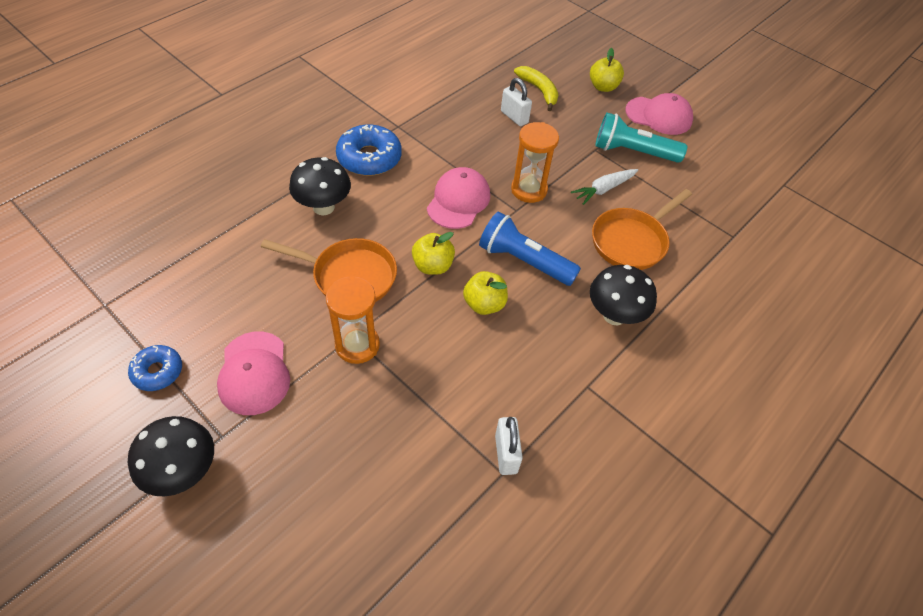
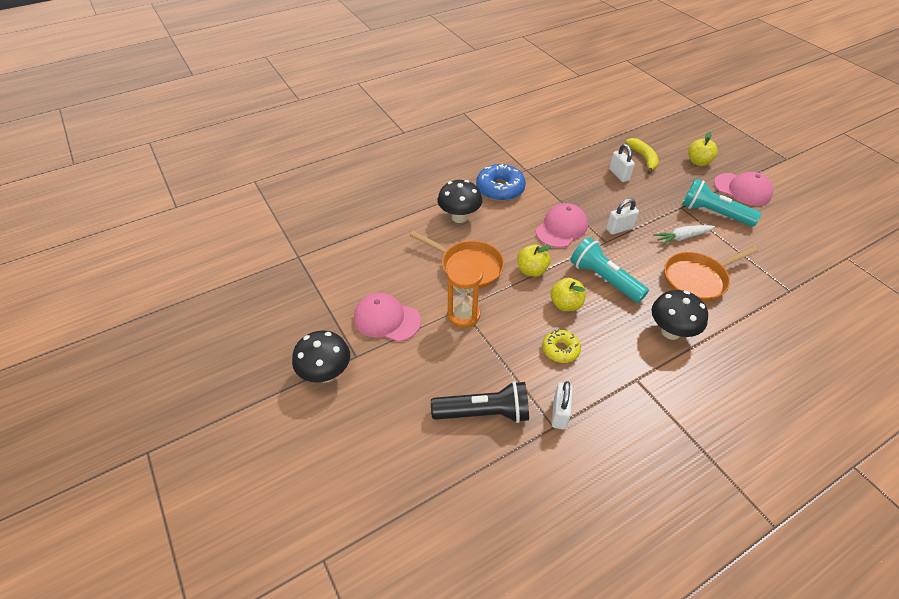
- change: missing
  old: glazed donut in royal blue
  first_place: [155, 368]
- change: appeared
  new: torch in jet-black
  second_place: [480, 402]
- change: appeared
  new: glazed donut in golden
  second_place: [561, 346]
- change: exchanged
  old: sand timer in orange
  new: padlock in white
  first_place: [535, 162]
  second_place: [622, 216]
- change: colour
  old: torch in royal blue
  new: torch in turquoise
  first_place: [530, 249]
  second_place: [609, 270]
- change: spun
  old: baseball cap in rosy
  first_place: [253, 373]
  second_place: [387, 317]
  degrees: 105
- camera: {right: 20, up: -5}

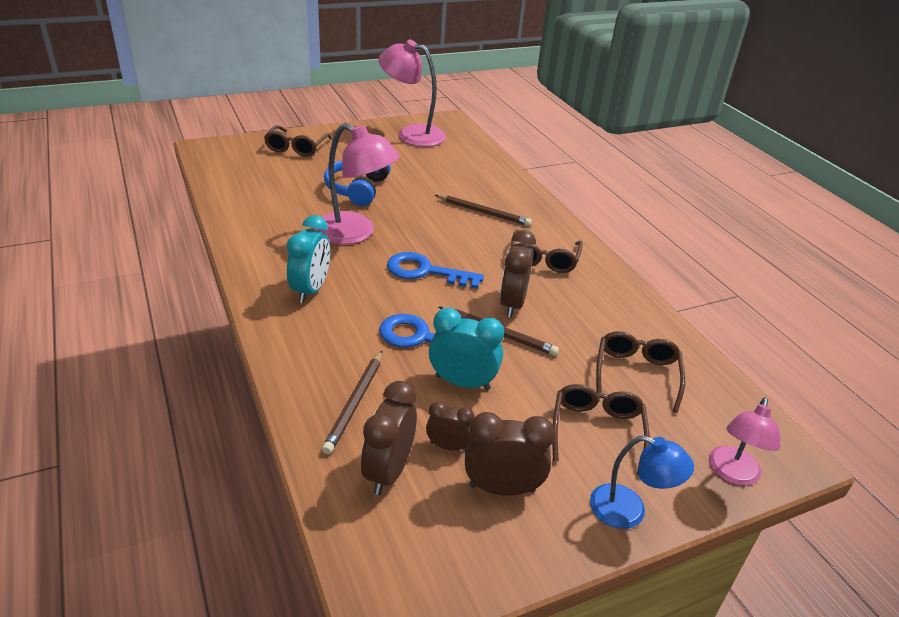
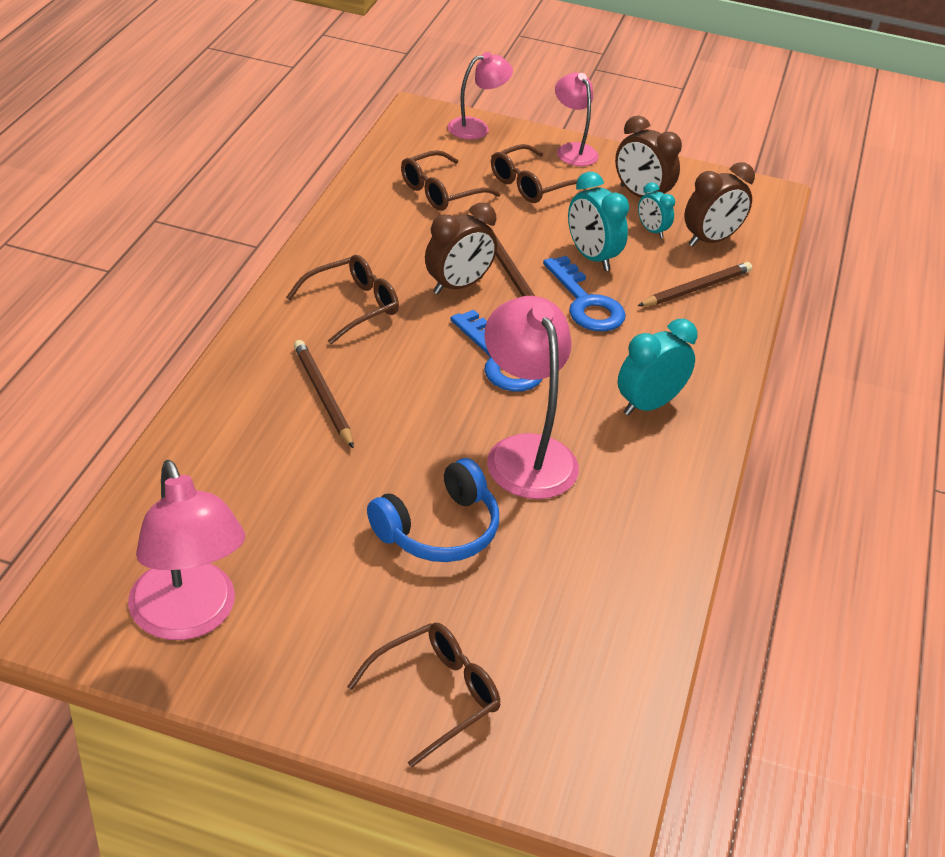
- change: colour
  old: clock in russet
  new: clock in turquoise
  first_place: [450, 426]
  second_place: [656, 210]
- change: colour
  old: reading lamp in royal blue
  new: reading lamp in rosy
  first_place: [642, 482]
  second_place: [577, 119]
- camera: {right: -140, up: 5}

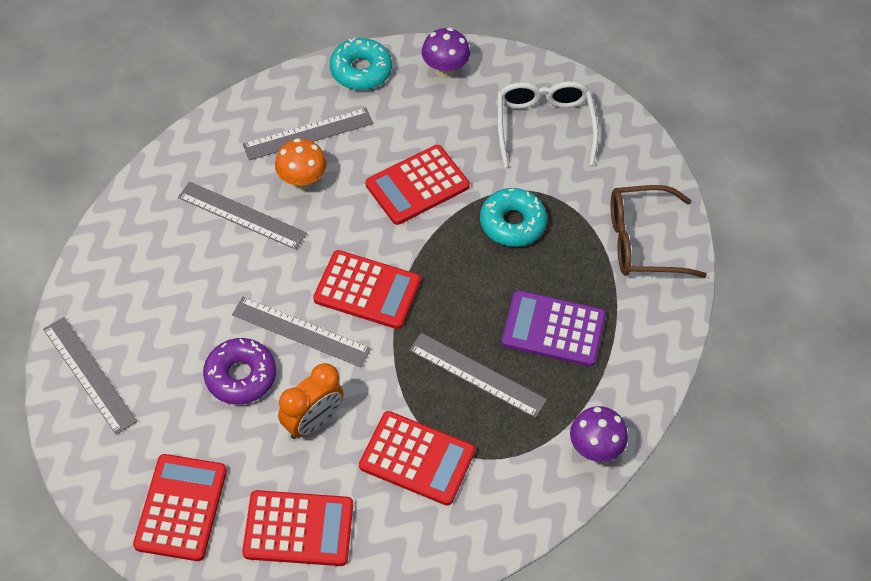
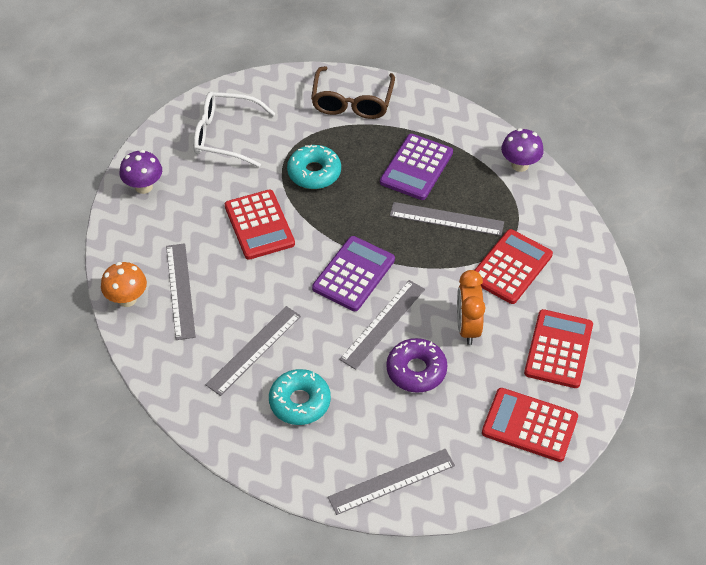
- change: relocated
  old: mushroom in orange
  first_place: [301, 164]
  second_place: [124, 284]
- change: relocated
  old: glazed donut in turquoise
  first_place: [361, 64]
  second_place: [300, 397]
- change: colour
  old: adding machine in scarlet
  new: adding machine in violet
  first_place: [367, 289]
  second_place: [353, 273]
- change: spun
  old: clock in orange
  first_place: [311, 401]
  second_place: [471, 307]
  degrees: -150
- change: spun
  old: measuring stick in ash-grey
  first_place: [478, 375]
  second_place: [447, 219]
  degrees: 60
- camera: {right: -75, up: -5}

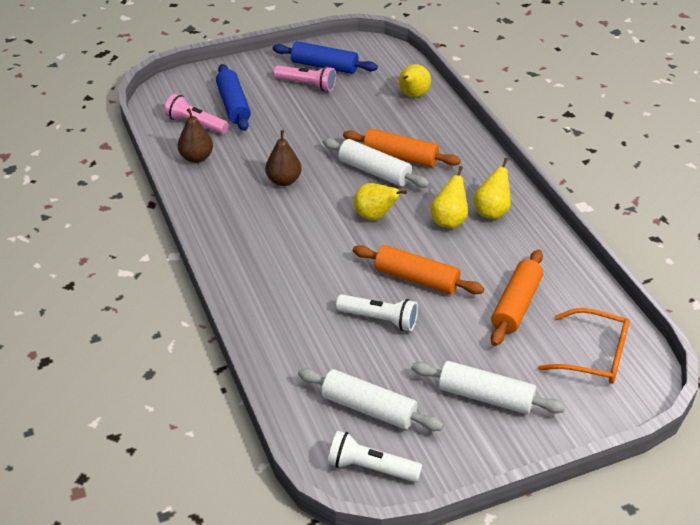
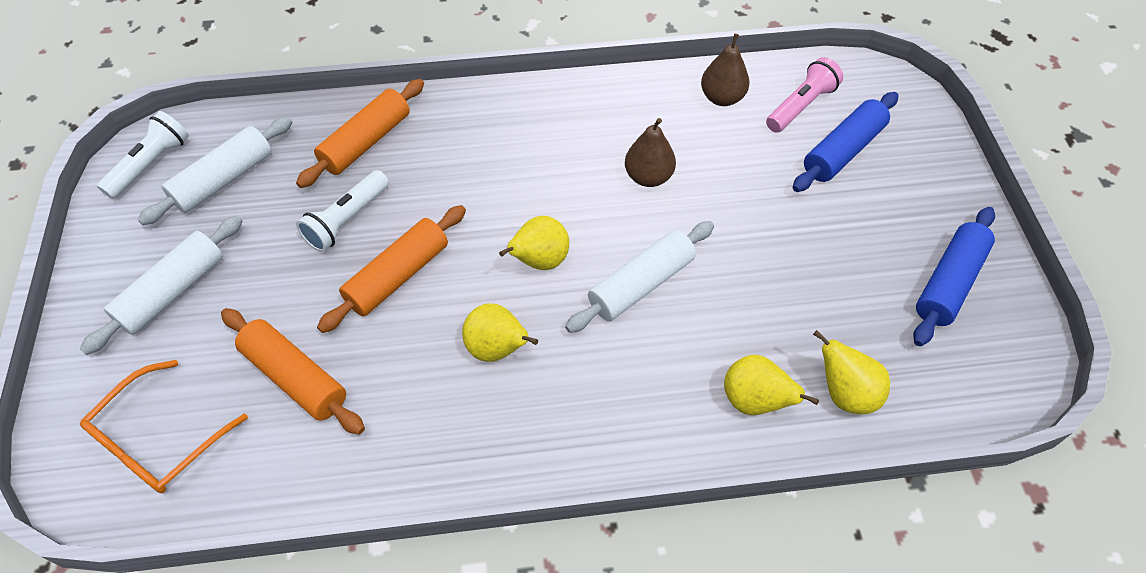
- change: missing
  old: torch in rosy
  first_place: [304, 79]
- change: relocated
  old: rolling pin in orange
  first_place: [402, 148]
  second_place: [360, 133]
- change: relocated
  old: toy pear in golden
  first_place: [492, 188]
  second_place: [771, 384]
- change: spun
  old: rolling pin in royal blue
  first_place: [233, 97]
  second_place: [845, 142]
  degrees: -45
- camera: {right: 105, up: 15}

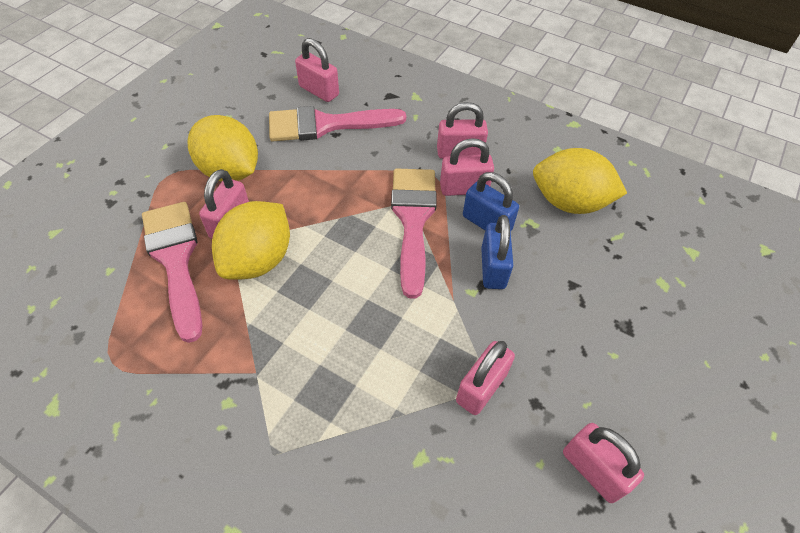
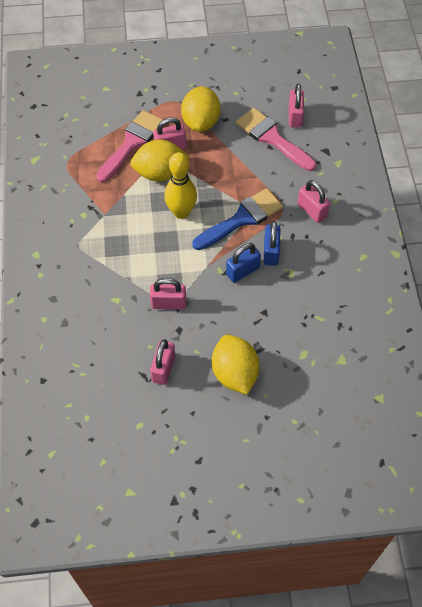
- change: missing
  old: padlock in rosy
  first_place: [467, 167]
- change: appeared
  new: skittle in golden
  second_place: [180, 185]
- change: relocated
  old: toy lemon in golden
  first_place: [580, 181]
  second_place: [236, 365]
- change: colour
  old: paintbrush in rosy
  new: paintbrush in royal blue
  first_place: [414, 234]
  second_place: [237, 219]
- camera: {right: 55, up: 5}

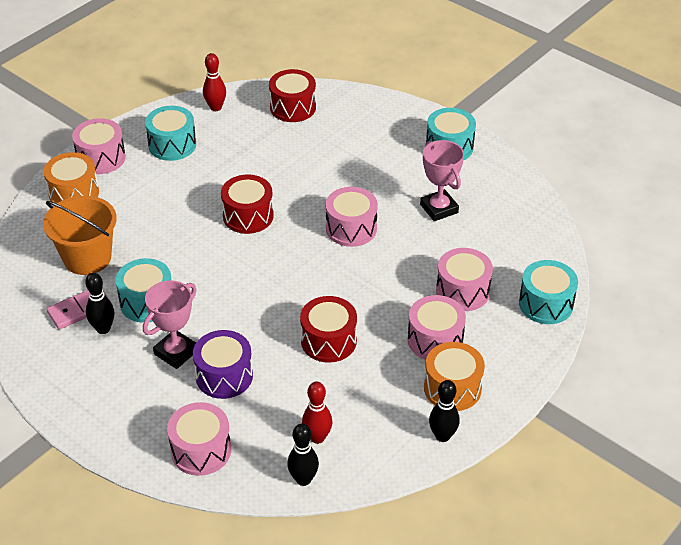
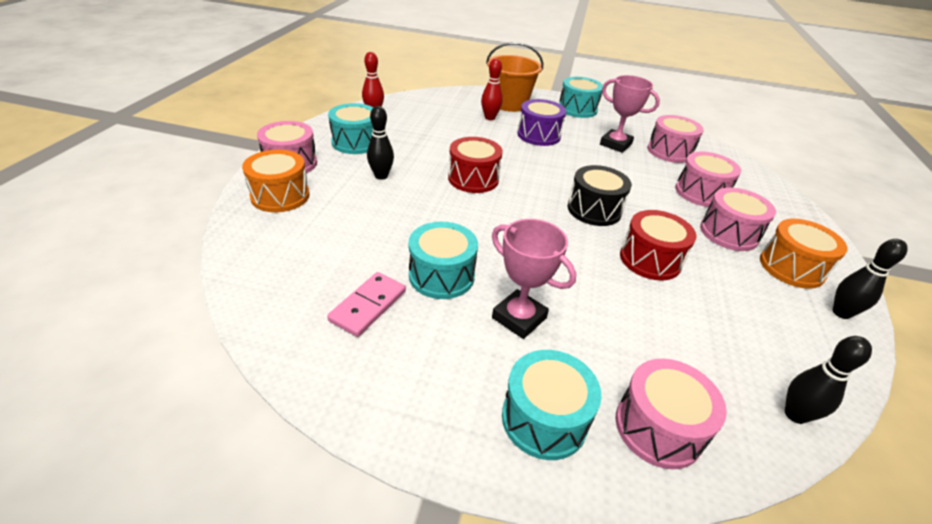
- change: missing
  old: drum in scarlet
  first_place: [292, 95]
- change: appeared
  new: drum in jet-black
  second_place: [600, 195]
- change: relocated
  old: sand bucket in orange
  first_place: [80, 235]
  second_place: [514, 77]
- change: relocated
  old: skittle in jet-black
  first_place: [99, 303]
  second_place: [380, 143]
- change: relocated
  old: drum in violet
  first_place: [223, 364]
  second_place: [541, 122]
- change: relocated
  old: skittle in scarlet
  first_place: [317, 412]
  second_place: [492, 89]
- change: relocated
  old: drum in rosy
  first_place: [352, 217]
  second_place: [675, 139]
- change: relocated
  old: drum in turquoise
  first_place: [548, 292]
  second_place: [552, 405]
- change: spun
  old: award cup in rosy
  first_place: [170, 324]
  second_place: [534, 279]
  degrees: -60
- camera: {right: -30, up: -5}

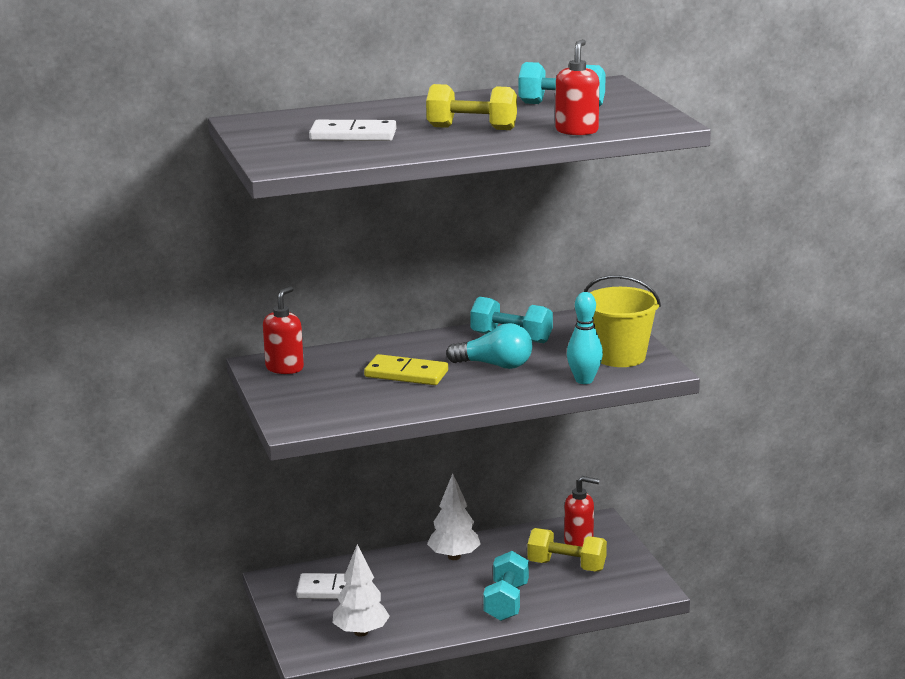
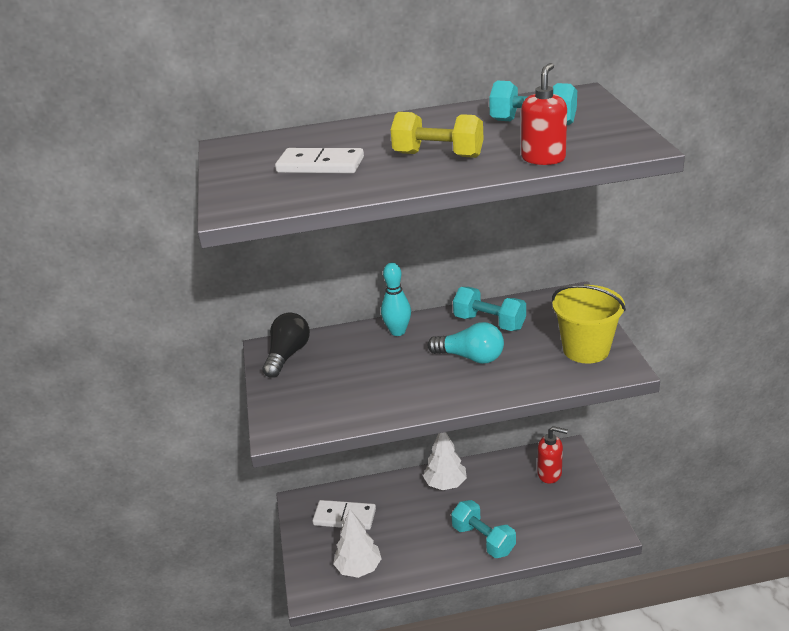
- change: missing
  old: domino tile in golden
  first_place: [406, 369]
- change: missing
  old: dumbbell in golden
  first_place: [567, 550]
- change: relocated
  old: skittle in turquoise
  first_place: [585, 338]
  second_place: [396, 299]
- change: exchanged
  old: soap pump in scarlet
  new: lightbulb in jet-black
  first_place: [283, 330]
  second_place: [286, 345]
- change: spun
  old: dumbbell in turquoise
  first_place: [506, 586]
  second_place: [483, 529]
  degrees: -60
- camera: {right: 10, up: 10}

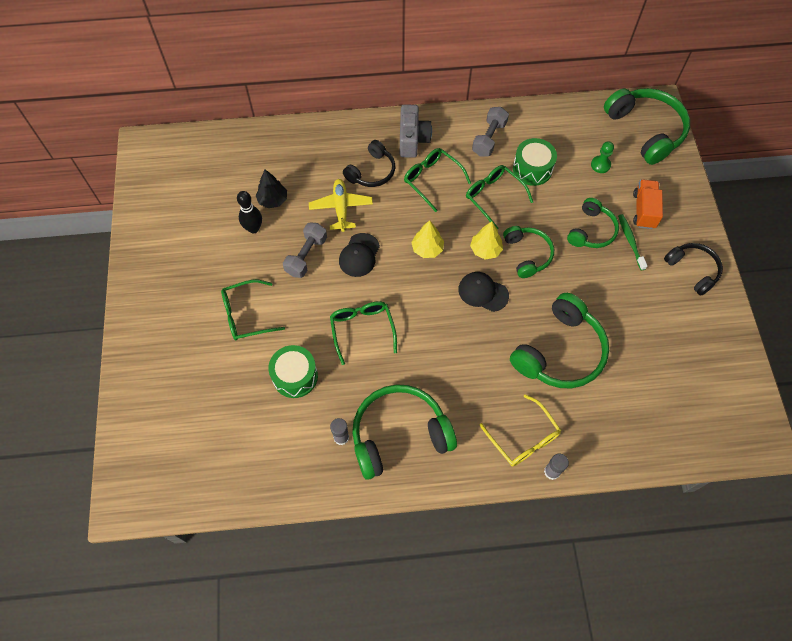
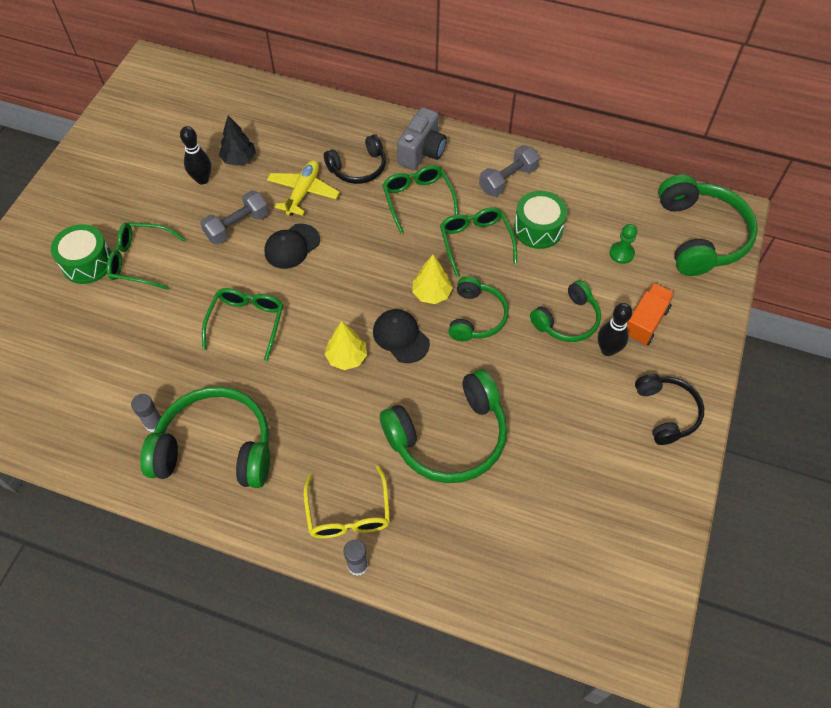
- change: relocated
  old: drum in leaf-green
  first_place: [293, 371]
  second_place: [81, 254]
- change: relocated
  old: toy tree in golden
  first_place: [427, 239]
  second_place: [346, 345]
- change: exchanged
  old: toothbrush in leaf-green
  new: skittle in jet-black
  first_place: [632, 242]
  second_place: [615, 329]
- camera: {right: 25, up: -5}

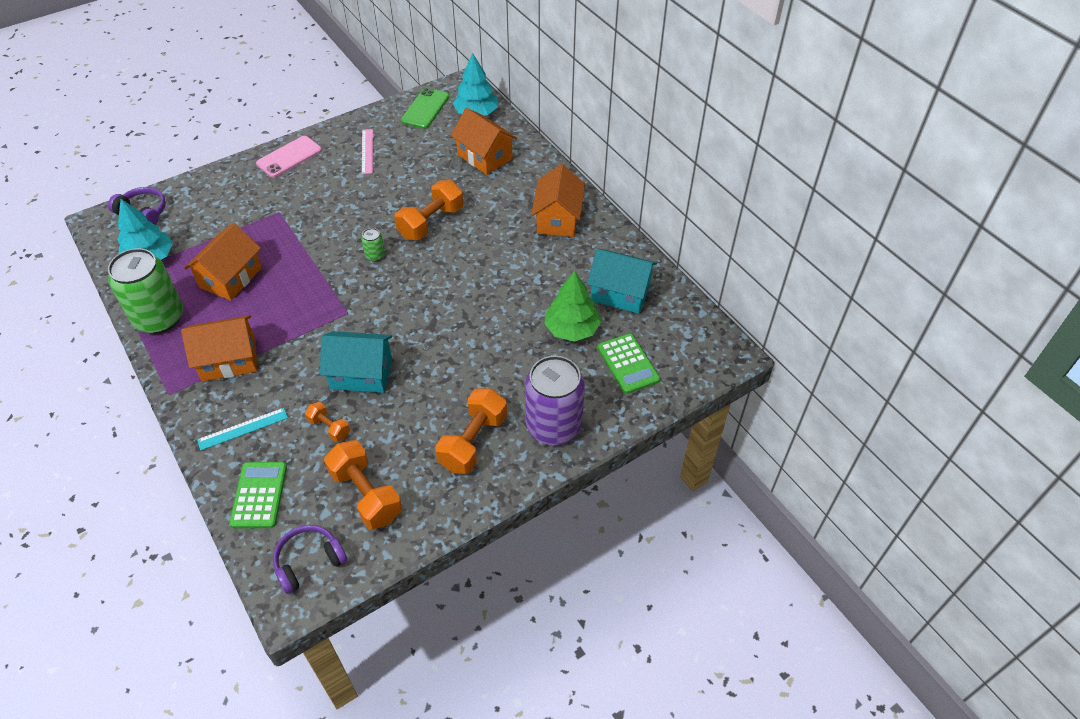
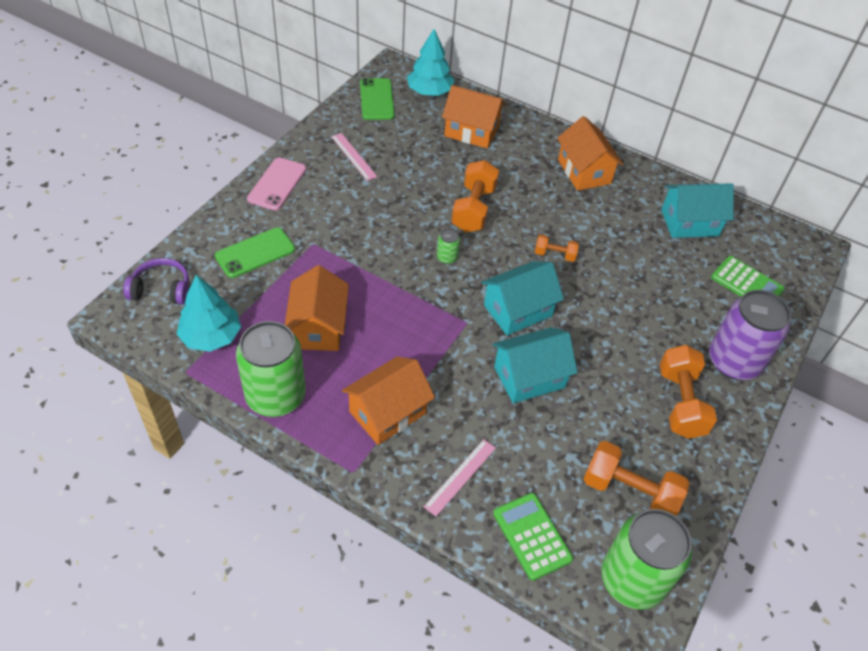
- change: missing
  old: toy tree in leaf-green
  first_place: [572, 306]
- change: appeared
  new: phone in leaf-green
  second_place: [255, 252]
- change: appeared
  new: cottage in turquoise
  second_place: [522, 298]
- change: relocated
  old: dumbbell in orange
  first_place: [327, 422]
  second_place: [557, 248]
- change: exchanged
  old: headset in violet
  new: tin in leaf-green
  first_place: [310, 559]
  second_place: [647, 559]
- change: colour
  old: measuring stick in turquoise
  new: measuring stick in rosy
  first_place: [242, 429]
  second_place: [460, 477]
- camera: {right: -30, up: 0}

